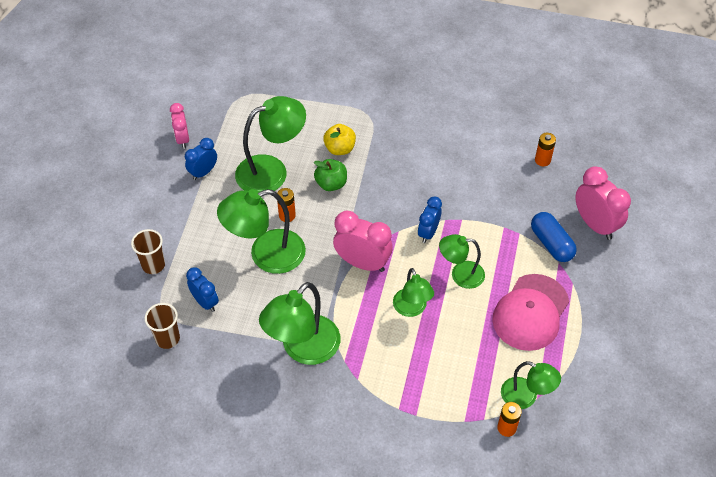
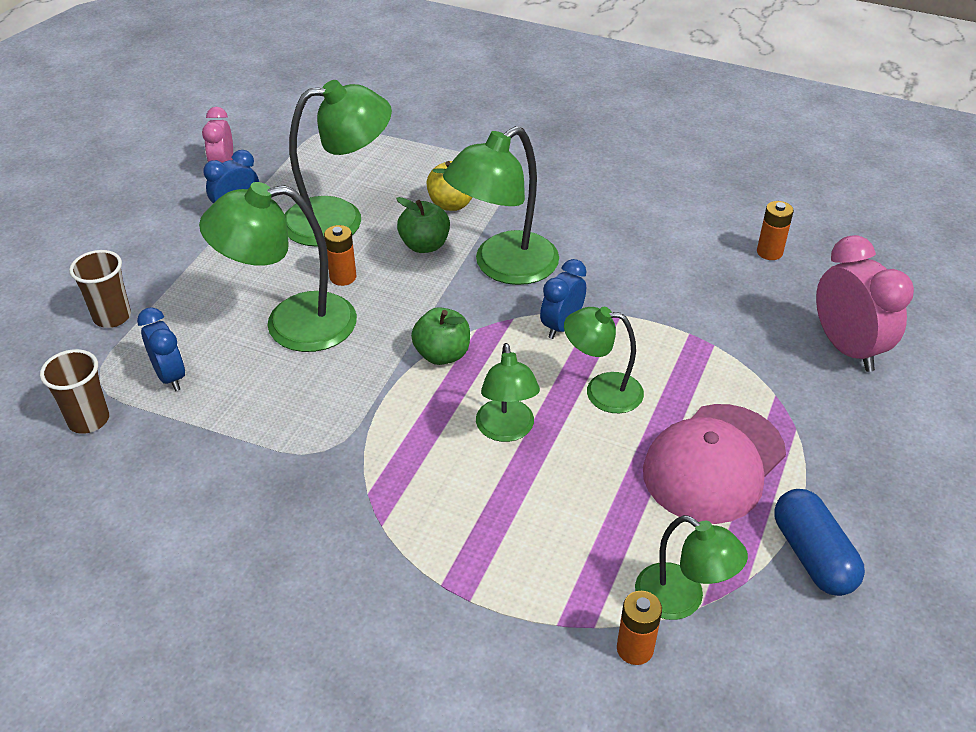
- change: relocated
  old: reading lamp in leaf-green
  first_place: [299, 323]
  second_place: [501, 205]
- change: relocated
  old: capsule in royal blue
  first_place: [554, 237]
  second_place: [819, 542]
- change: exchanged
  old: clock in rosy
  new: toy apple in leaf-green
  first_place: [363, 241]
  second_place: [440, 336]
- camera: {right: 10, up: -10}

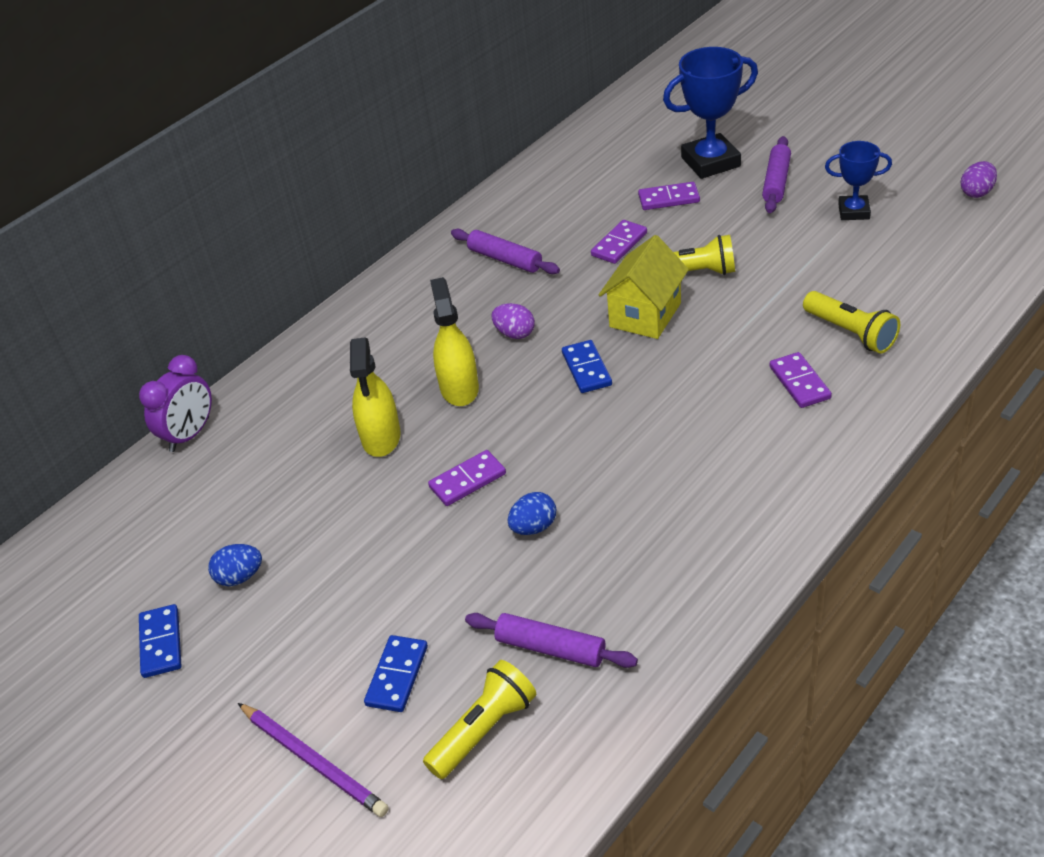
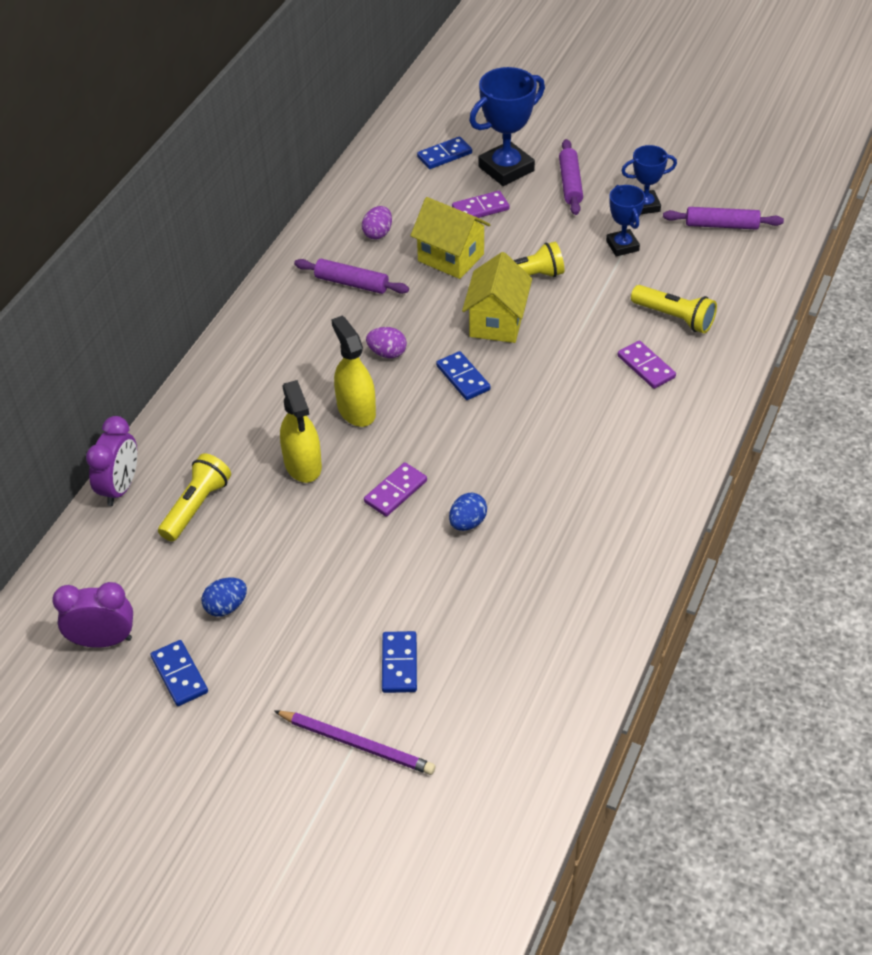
- change: appeared
  new: clock in violet
  second_place: [92, 615]
- change: appeared
  new: domino tile in royal blue
  second_place: [444, 152]
- change: appeared
  new: award cup in royal blue
  second_place: [625, 220]
- change: relocated
  old: torch in golden
  first_place: [479, 719]
  second_place: [194, 497]
- change: relocated
  old: rolling pin in violet
  first_place: [551, 640]
  second_place: [723, 218]
- change: relocated
  old: egg shape in violet
  first_place: [979, 179]
  second_place: [377, 222]
- change: exchanged
  old: domino tile in violet
  new: cottage in golden
  first_place: [619, 242]
  second_place: [450, 238]
- camera: {right: -20, up: 5}

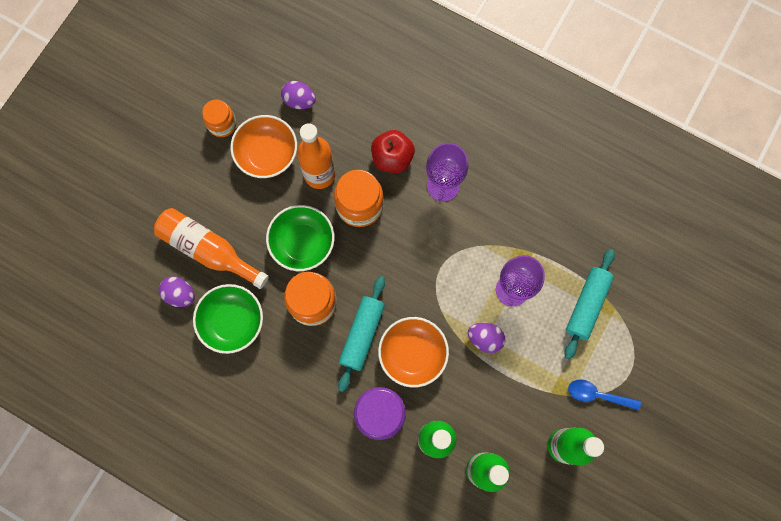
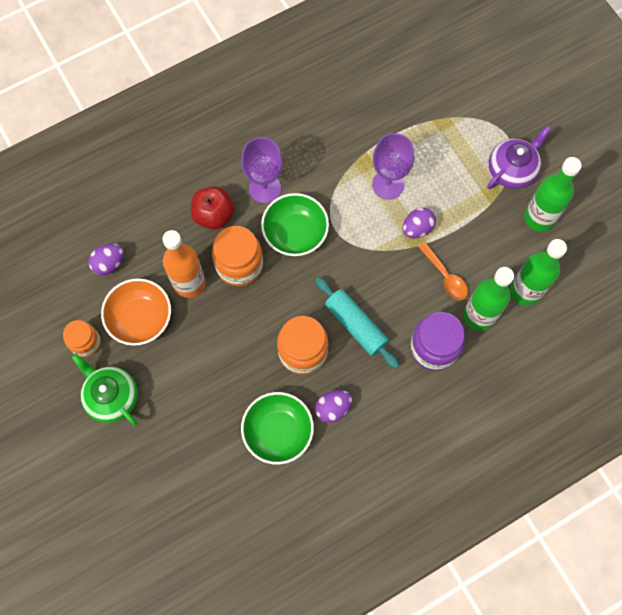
- change: missing
  old: flask in orange
  first_place: [211, 248]
- change: missing
  old: bowl in orange
  first_place: [413, 352]
- change: missing
  old: rolling pin in turquoise
  first_place: [589, 304]
- change: appeared
  new: teapot in leaf-green
  second_place: [105, 390]
- change: appeared
  new: teaspoon in orange
  second_place: [443, 271]
- change: relocated
  old: egg shape in violet
  first_place: [176, 292]
  second_place: [333, 406]
- change: relocated
  old: bowl in leaf-green
  first_place: [300, 238]
  second_place: [295, 224]
- change: exchanged
  old: teaspoon in royal blue
  new: teapot in violet
  first_place: [604, 395]
  second_place: [519, 157]
- camera: {right: -60, up: -5}

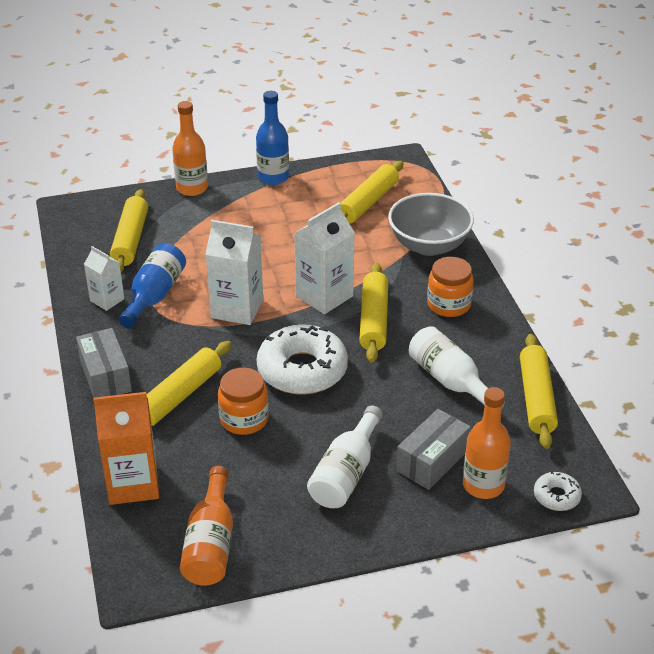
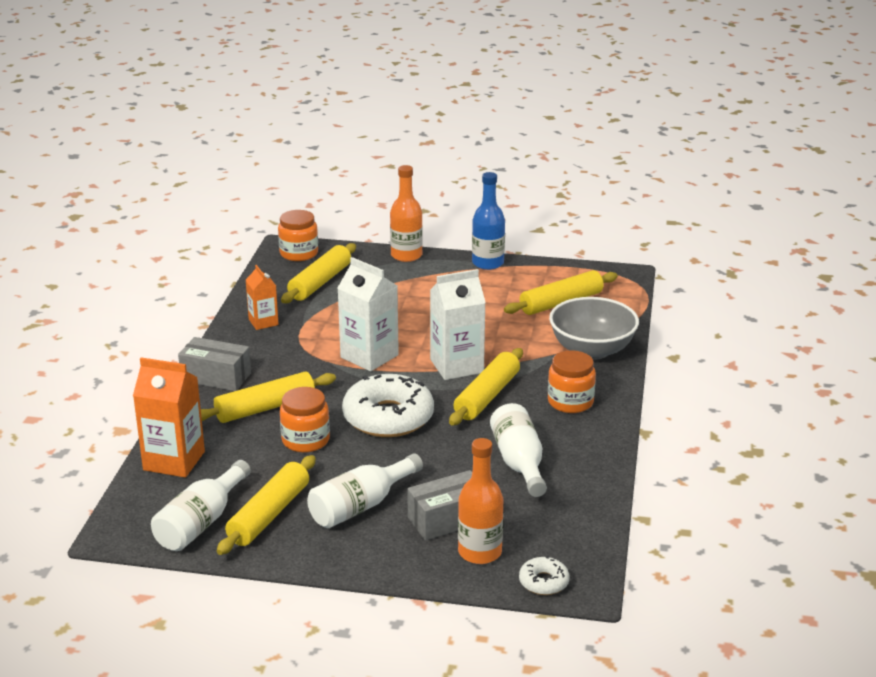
- change: missing
  old: flask in royal blue
  first_place: [152, 285]
- change: appeared
  new: jar in orange
  second_place: [298, 235]
- change: relocated
  old: rolling pin in golden
  first_place: [539, 391]
  second_place: [266, 505]
- change: colour
  old: milk carton in white
  new: milk carton in orange
  first_place: [104, 278]
  second_place: [262, 297]
- change: colour
  old: flask in orange
  new: flask in white
  first_place: [206, 526]
  second_place: [201, 505]
- change: spun
  old: package in ash-grey
  first_place: [104, 363]
  second_place: [214, 364]
  degrees: -75
- camera: {right: 25, up: -10}

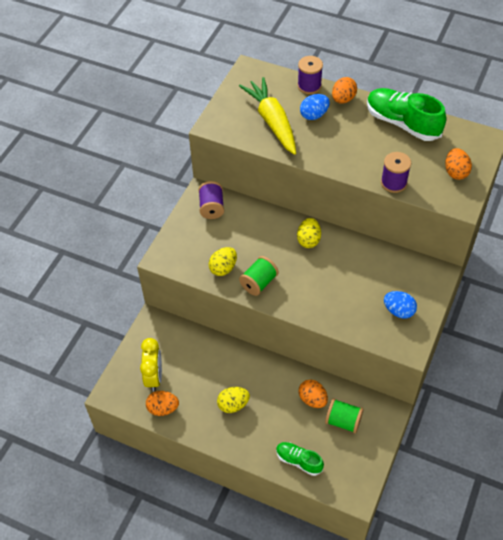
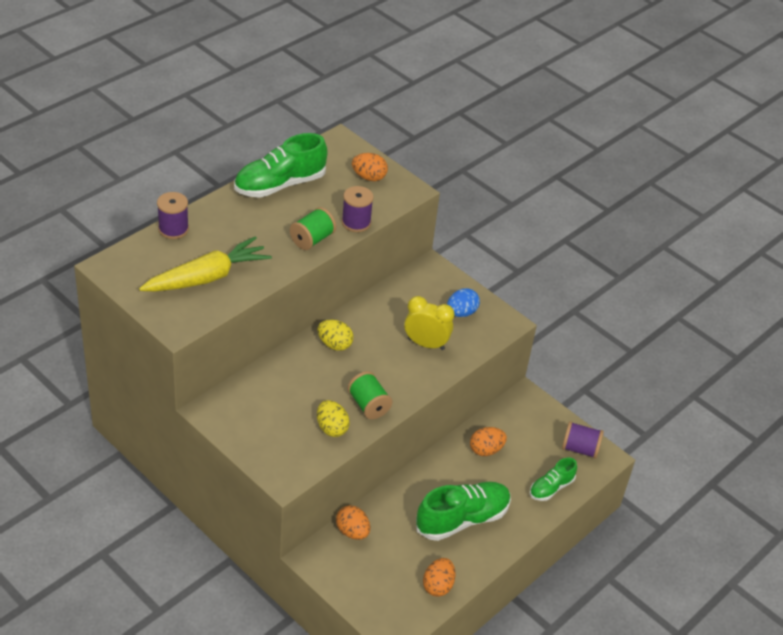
- change: missing
  old: egg shape in royal blue
  first_place: [315, 107]
- change: relocated
  old: clock in golden
  first_place: [151, 365]
  second_place: [429, 323]
- change: relocated
  old: spool in violet
  first_place: [211, 200]
  second_place: [583, 440]
- change: relocated
  old: spool in leaf-green
  first_place: [344, 415]
  second_place: [313, 228]
- change: relocated
  old: egg shape in orange
  first_place: [344, 90]
  second_place: [353, 522]
- change: exchanged
  old: egg shape in golden
  new: shoe in leaf-green
  first_place: [233, 400]
  second_place: [463, 511]
- change: spun
  old: root vegetable in golden
  first_place: [267, 116]
  second_place: [205, 263]
  degrees: 150
- camera: {right: -75, up: -10}

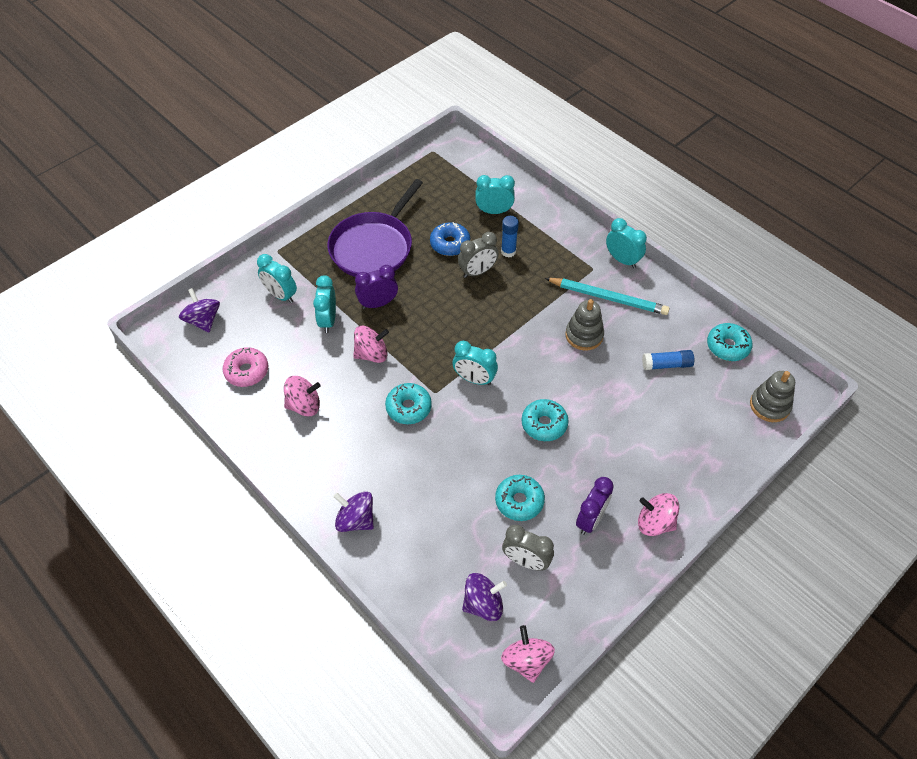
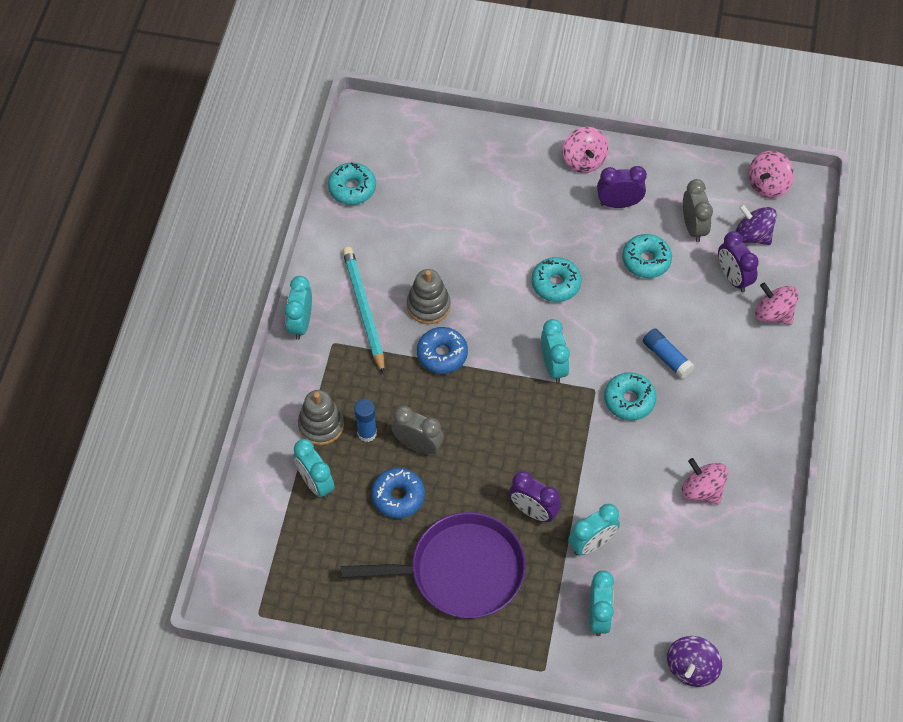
- change: missing
  old: glazed donut in rosy
  first_place: [245, 367]
- change: missing
  old: toy top in violet
  first_place: [353, 511]
- change: appeared
  new: glazed donut in royal blue
  second_place: [442, 350]
- change: appeared
  new: clock in violet
  second_place: [738, 261]
- change: relocated
  old: toy top in rosy
  first_place: [371, 344]
  second_place: [777, 303]
- change: relocated
  old: stick of glue in royal blue
  first_place: [668, 360]
  second_place: [669, 353]
- change: relocated
  old: ring stacker in ash-grey
  first_place: [772, 396]
  second_place: [321, 417]
- camera: {right: -125, up: 5}

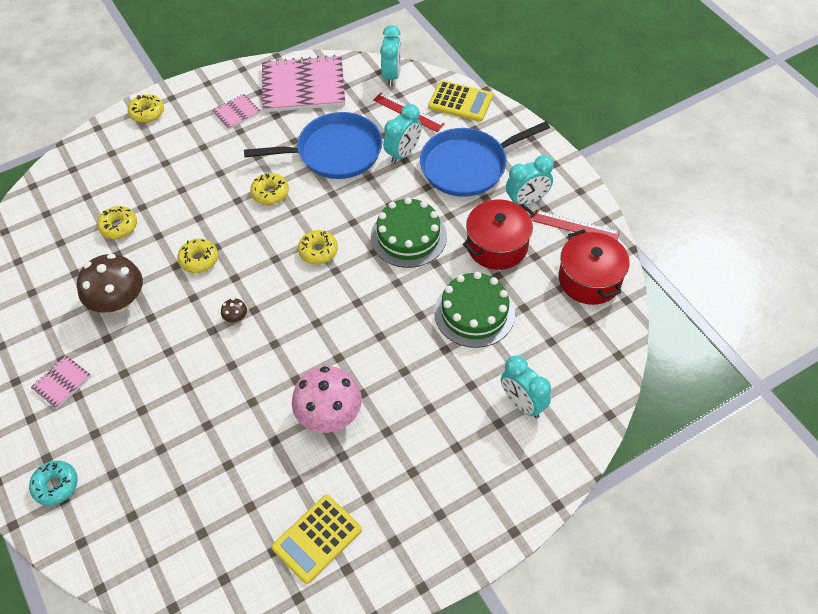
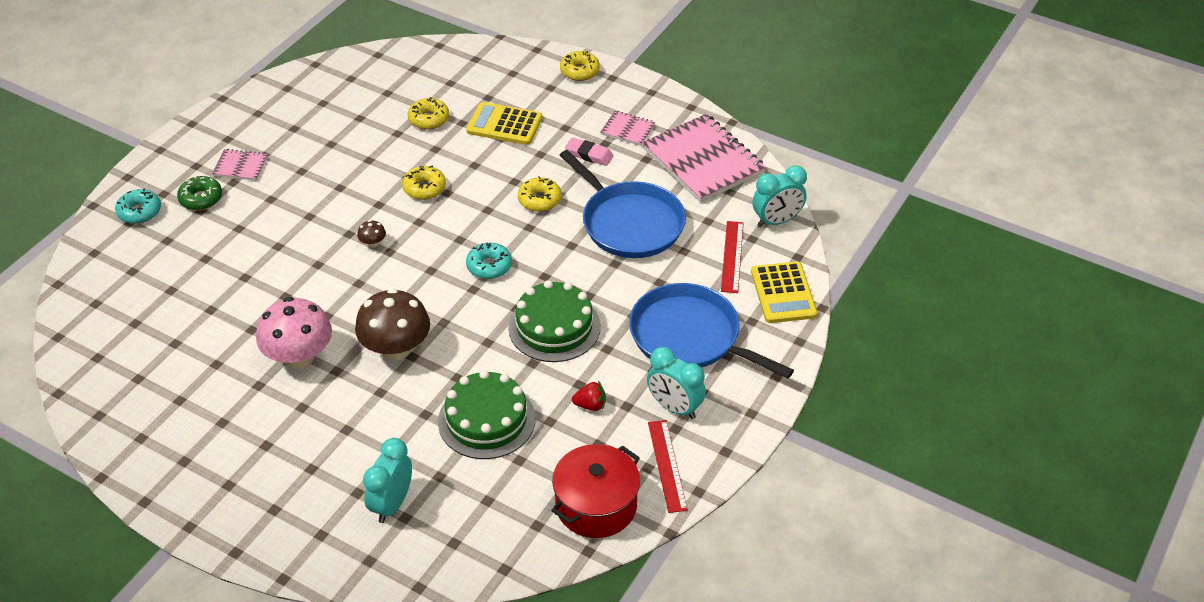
- change: missing
  old: clock in turquoise
  first_place: [402, 134]
- change: appeared
  new: glazed donut in leaf-green
  second_place: [199, 192]
- change: appeared
  new: eraser in rosy
  second_place: [589, 151]
- change: relocated
  old: mushroom in russet
  first_place: [110, 283]
  second_place: [392, 324]
- change: relocated
  old: adding machine in golden
  first_place: [316, 539]
  second_place: [504, 123]
- change: exchanged
  old: pot in scarlet
  new: strawberry in scarlet
  first_place: [499, 235]
  second_place: [589, 396]
- change: colour
  old: glazed donut in golden
  new: glazed donut in turquoise
  first_place: [318, 247]
  second_place: [489, 260]
- camera: {right: 60, up: -10}

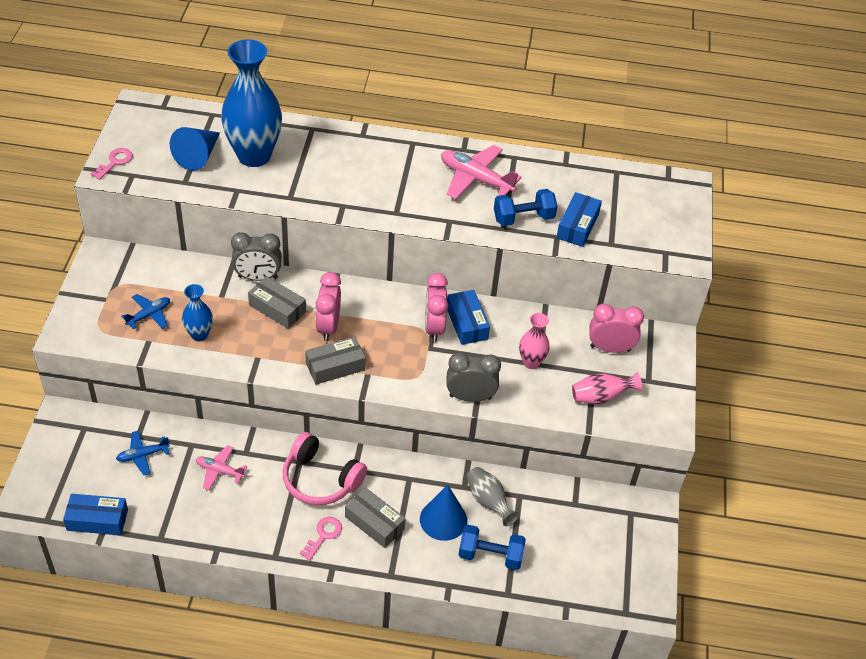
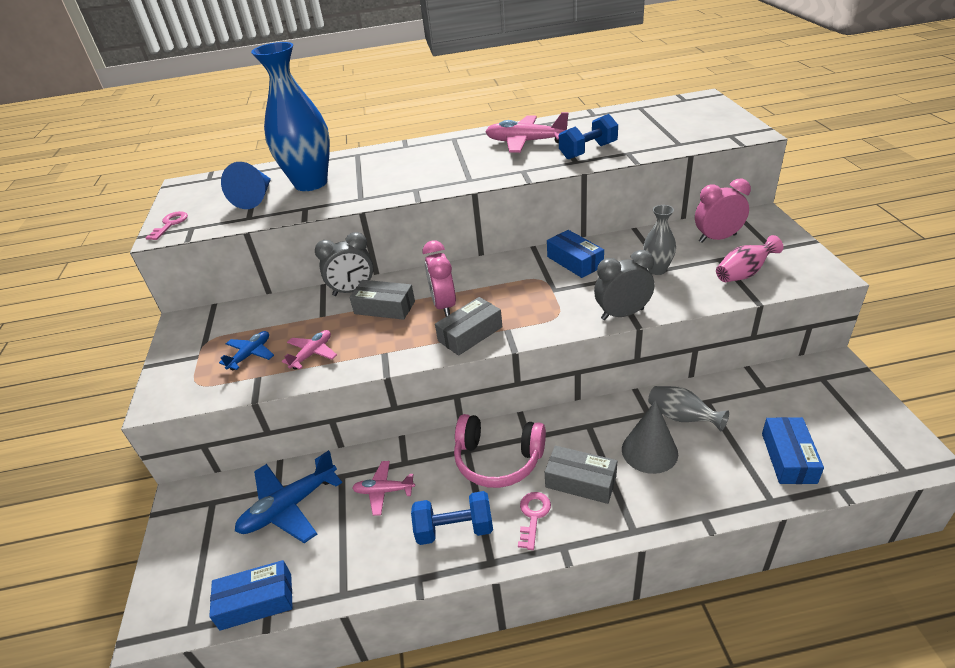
- change: missing
  old: clock in rosy
  first_place: [436, 307]
- change: relocated
  old: dumbbell in royal blue
  first_place: [492, 547]
  second_place: [452, 518]
- change: relocated
  old: package in royal blue
  first_place: [579, 219]
  second_place: [793, 450]
- change: exchanged
  old: tall vase in royal blue
  new: toy plane in rosy
  first_place: [197, 312]
  second_place: [309, 350]
- change: colour
  old: solid cone in royal blue
  new: solid cone in ash-grey
  first_place: [443, 513]
  second_place: [650, 437]
- change: colour
  old: tall vase in rosy
  new: tall vase in ash-grey
  first_place: [534, 341]
  second_place: [659, 240]
- change: size
  old: toy plane in royal blue
  first_place: [143, 452]
  second_place: [288, 496]
  factor: 1.73
- camera: {right: -10, up: -10}

